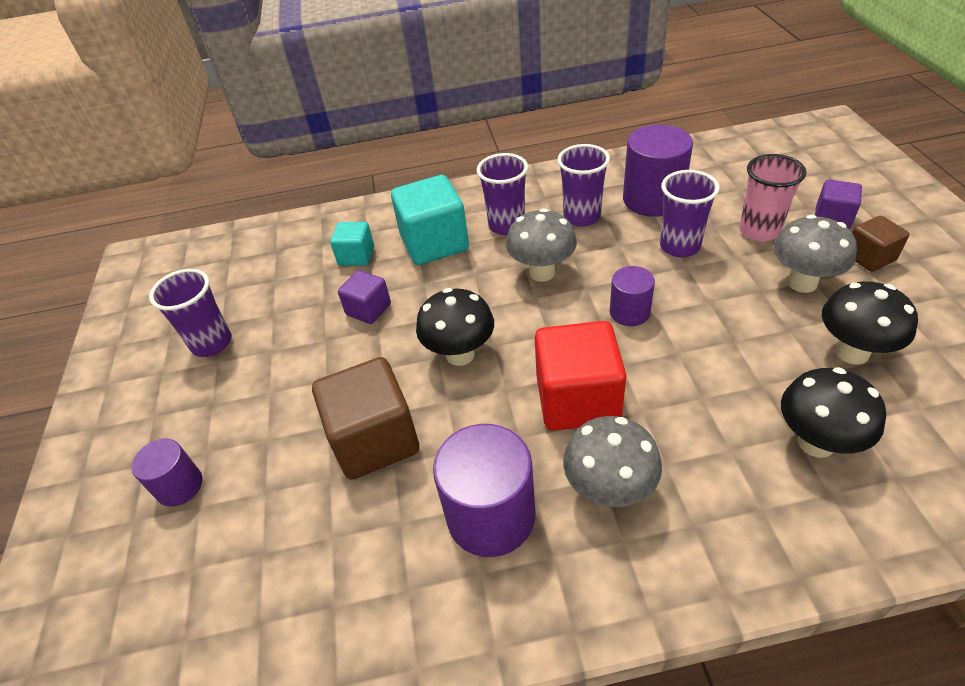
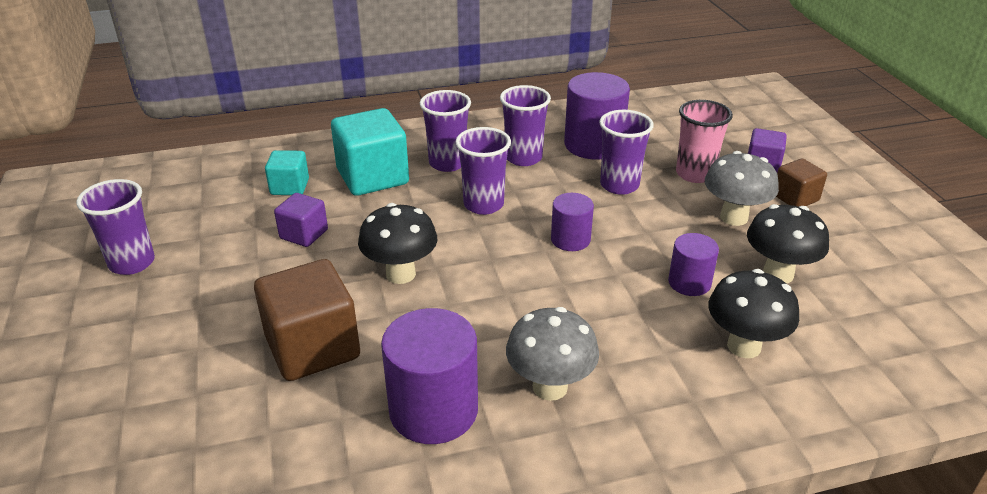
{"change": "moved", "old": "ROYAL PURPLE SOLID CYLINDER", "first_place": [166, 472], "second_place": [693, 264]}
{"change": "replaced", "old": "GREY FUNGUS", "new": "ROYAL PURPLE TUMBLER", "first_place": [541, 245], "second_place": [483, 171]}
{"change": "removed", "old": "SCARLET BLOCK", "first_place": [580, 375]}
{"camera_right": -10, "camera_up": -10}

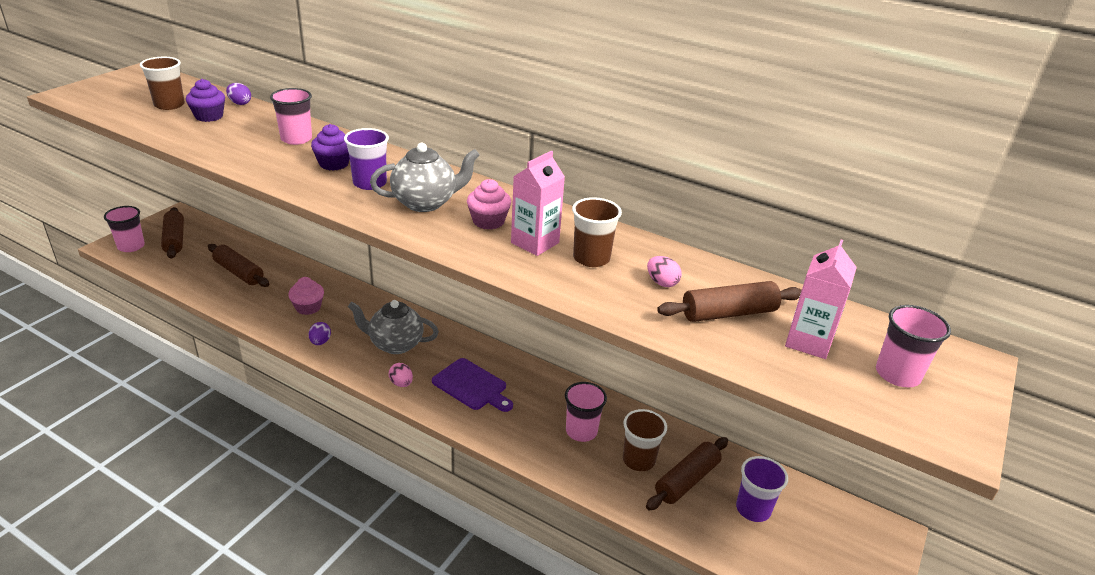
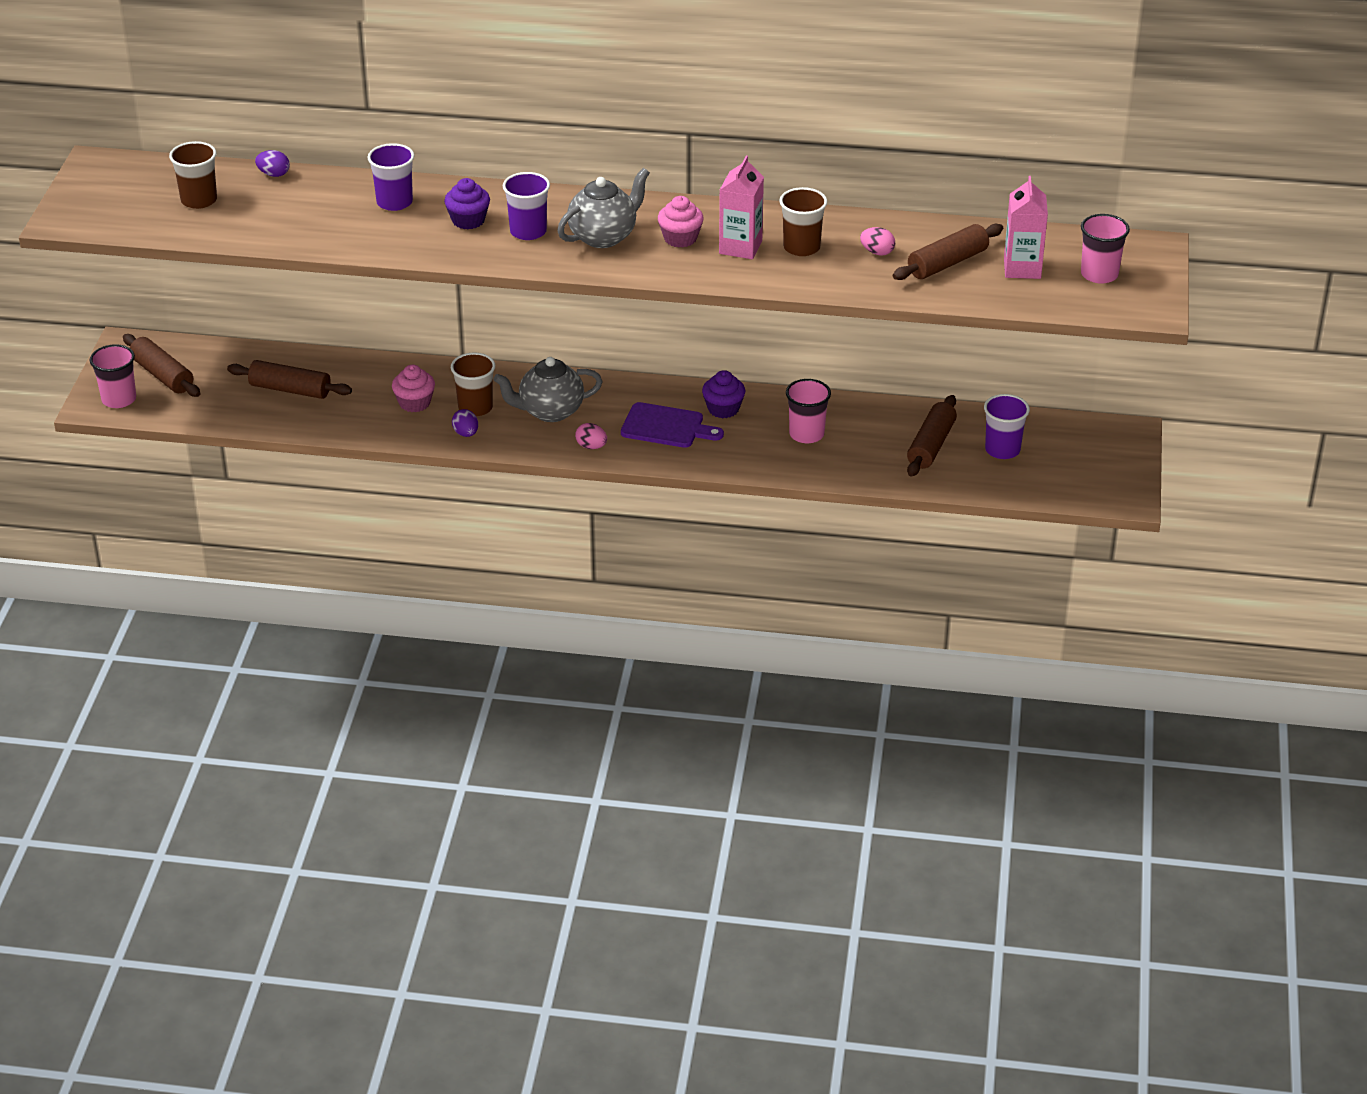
{"change": "moved", "old": "ROYAL PURPLE MUFFIN", "first_place": [205, 100], "second_place": [723, 394]}
{"change": "recoloured", "old": "ROSY TUMBLER", "new": "ROYAL PURPLE TUMBLER", "first_place": [291, 116], "second_place": [390, 177]}
{"change": "moved", "old": "RUSSET TUMBLER", "first_place": [645, 440], "second_place": [473, 384]}
{"camera_right": -20, "camera_up": 5}

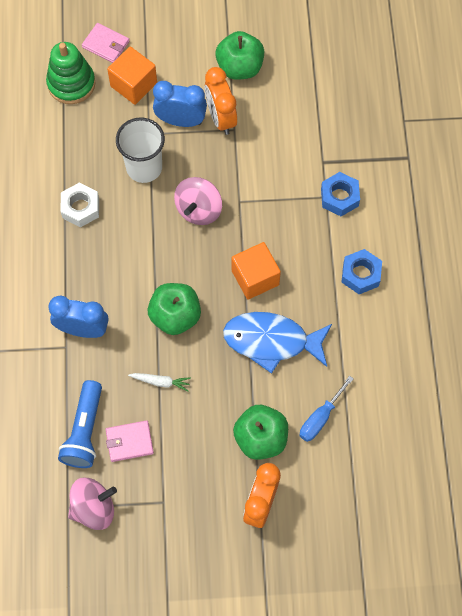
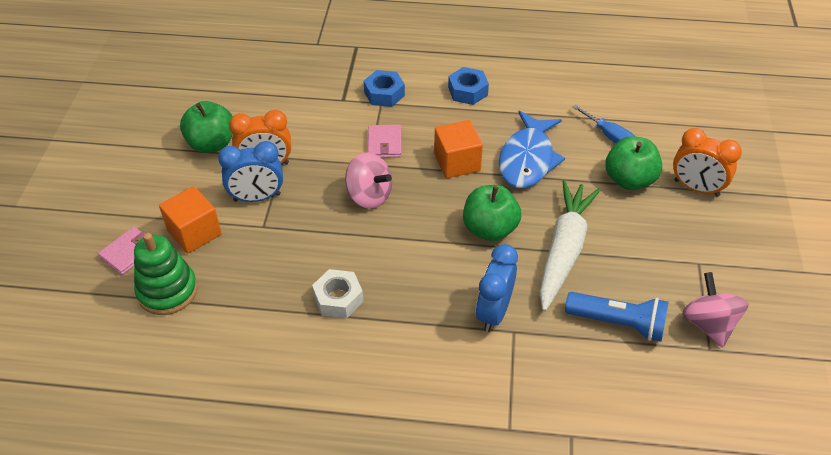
{"change": "moved", "old": "ROSY WALLET", "first_place": [129, 441], "second_place": [385, 141]}
{"change": "removed", "old": "SNOW-WHITE TUMBLER", "first_place": [140, 150]}
{"change": "resized", "old": "SNOW-WHITE CARROT", "first_place": [159, 382], "second_place": [570, 245], "factor": 2.47}
{"change": "turned", "old": "COBALT BEDSIDE CLOCK", "first_place": [180, 104], "second_place": [250, 171], "degrees": -120}
{"camera_right": -80, "camera_up": -20}

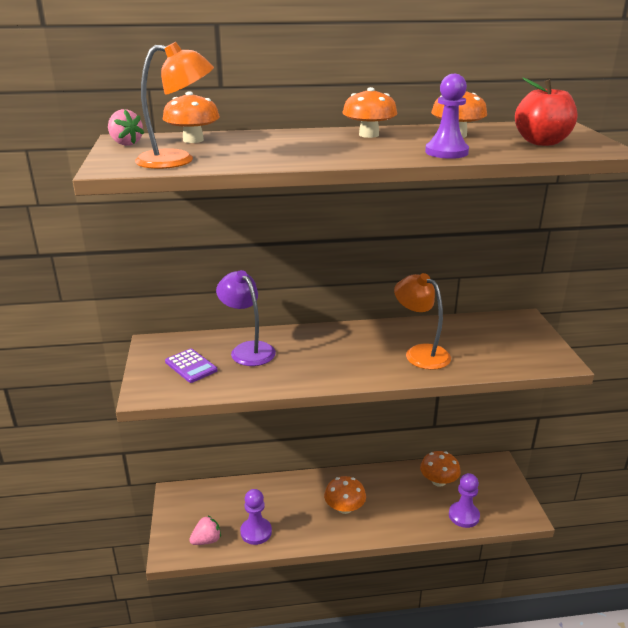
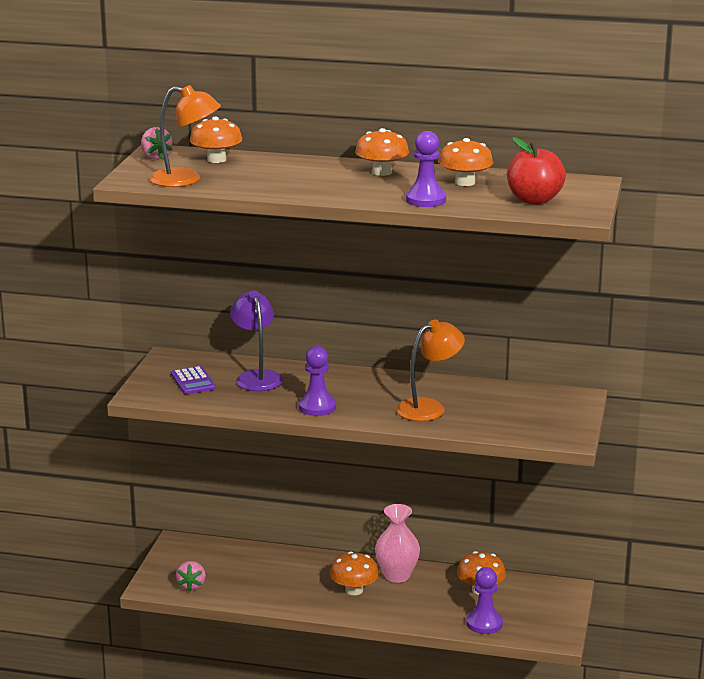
{"change": "turned", "old": "ROSY BERRY", "first_place": [205, 530], "second_place": [191, 576], "degrees": 105}
{"change": "moved", "old": "ROYAL PURPLE GAME PAWN", "first_place": [256, 517], "second_place": [317, 381]}
{"change": "turned", "old": "ORANGE-COLOURED DESK LAMP", "first_place": [422, 321], "second_place": [430, 370], "degrees": 75}
{"change": "added", "new": "ROSY FLOWER VASE", "second_place": [397, 543]}
{"camera_right": 20, "camera_up": -5}

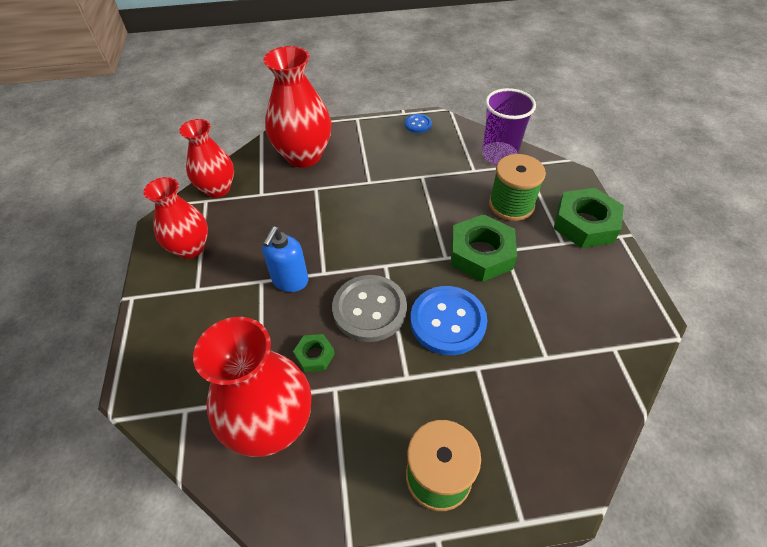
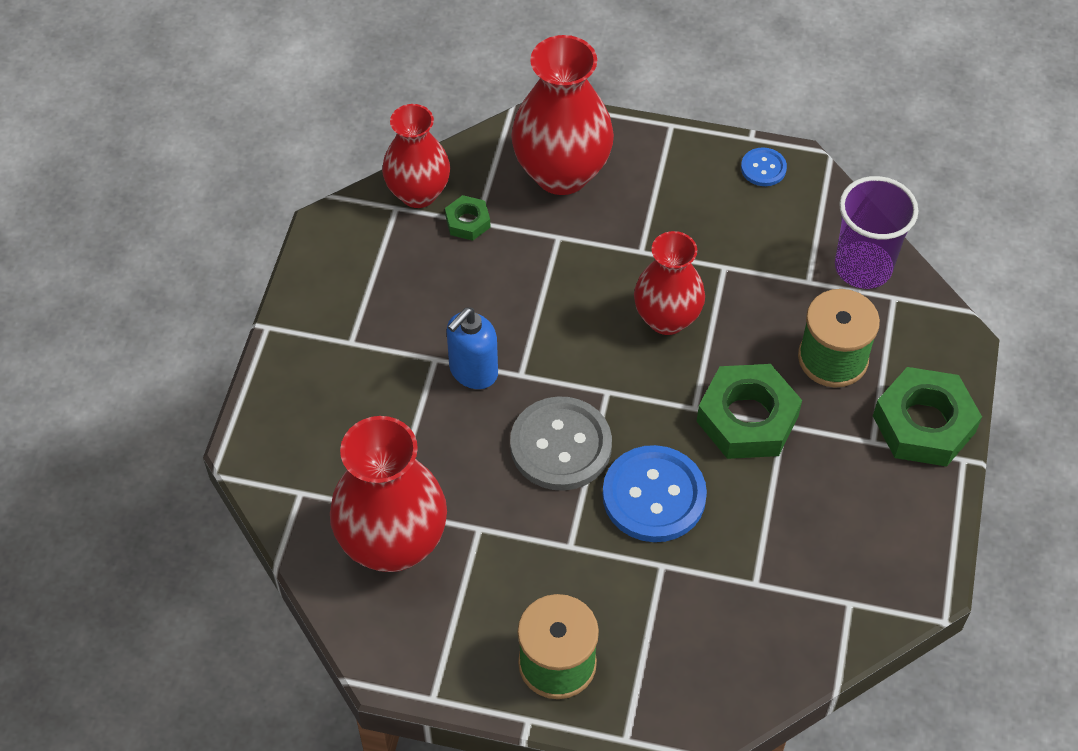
{"change": "moved", "old": "SCARLET FLOWER VASE", "first_place": [175, 218], "second_place": [669, 283]}
{"change": "moved", "old": "LEAF-GREEN HEXAGON NUT", "first_place": [314, 353], "second_place": [468, 218]}
{"camera_right": 20, "camera_up": 5}

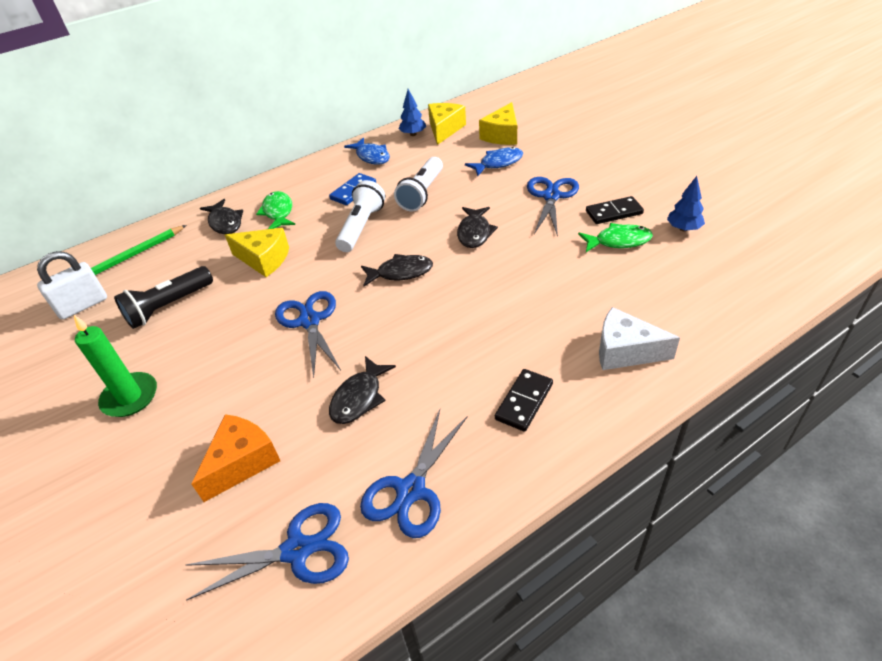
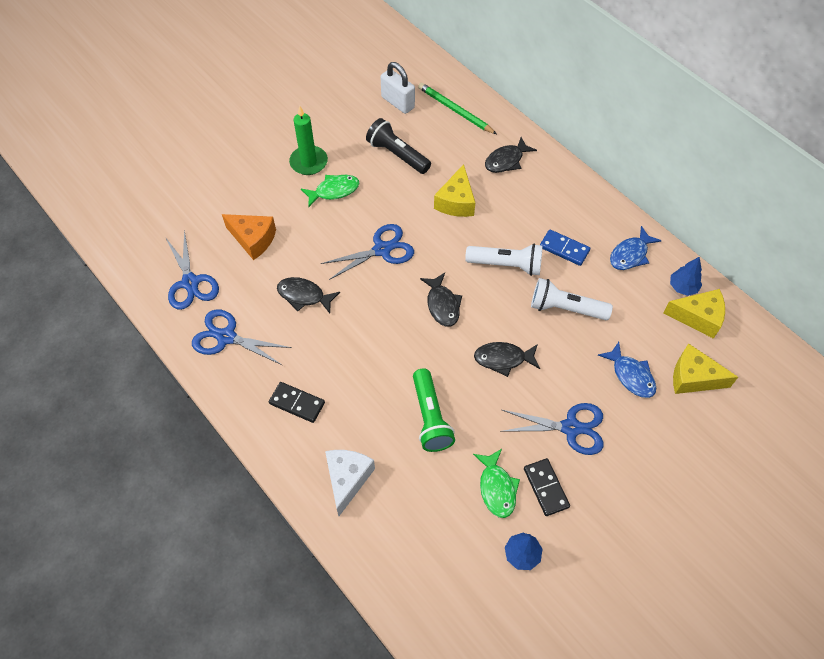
{"change": "moved", "old": "LEAF-GREEN TOY FISH", "first_place": [275, 210], "second_place": [330, 191]}
{"change": "added", "new": "LEAF-GREEN FLASHLIGHT", "second_place": [434, 410]}
{"camera_right": 80, "camera_up": 15}

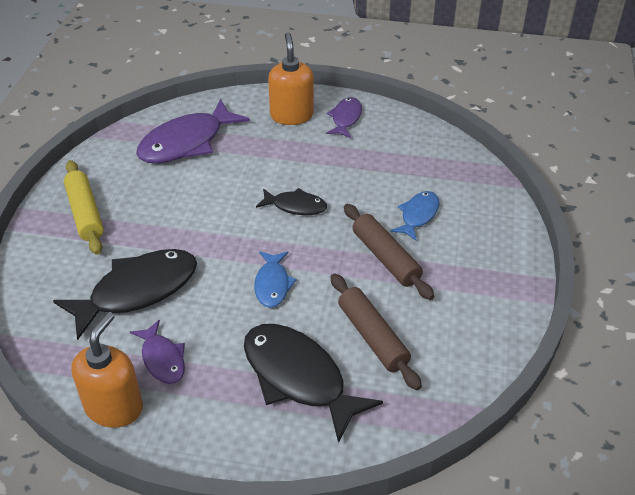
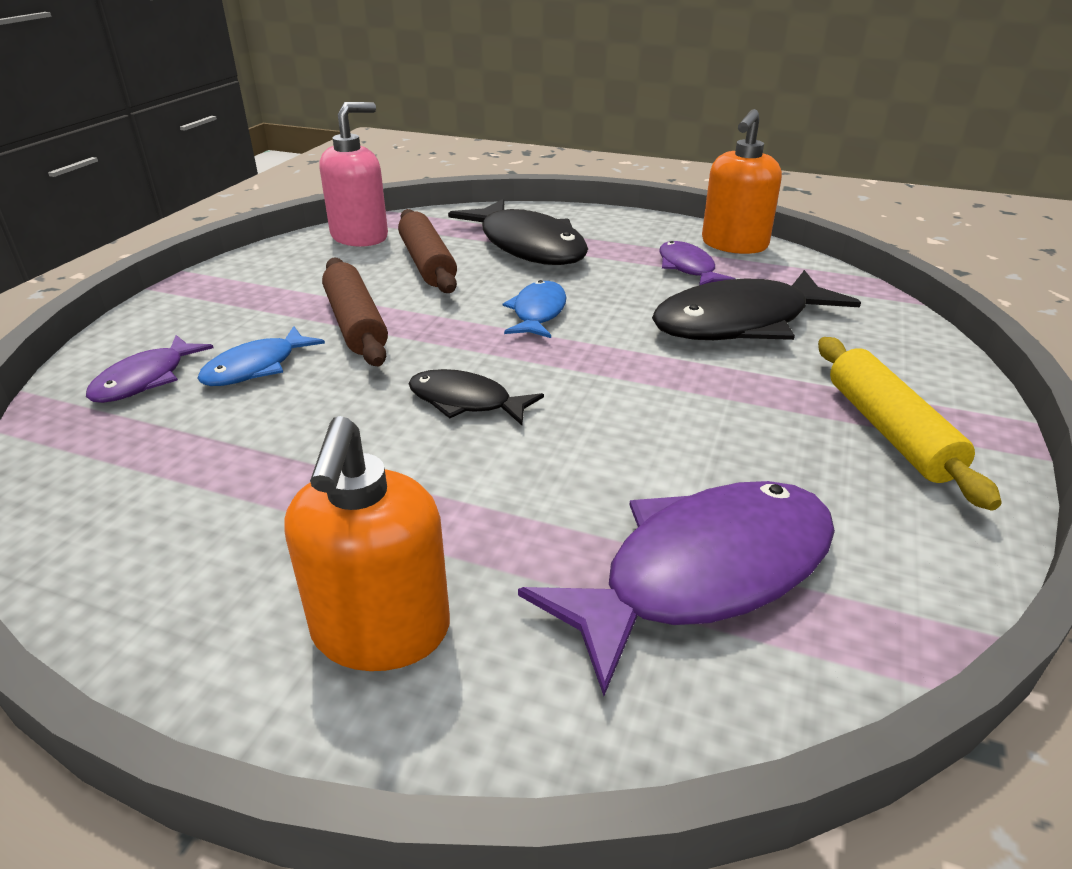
{"change": "moved", "old": "ROYAL PURPLE TOY FISH", "first_place": [344, 117], "second_place": [150, 369]}
{"change": "added", "new": "ROSY PUMP BOTTLE", "second_place": [354, 174]}
{"camera_right": -170, "camera_up": -10}

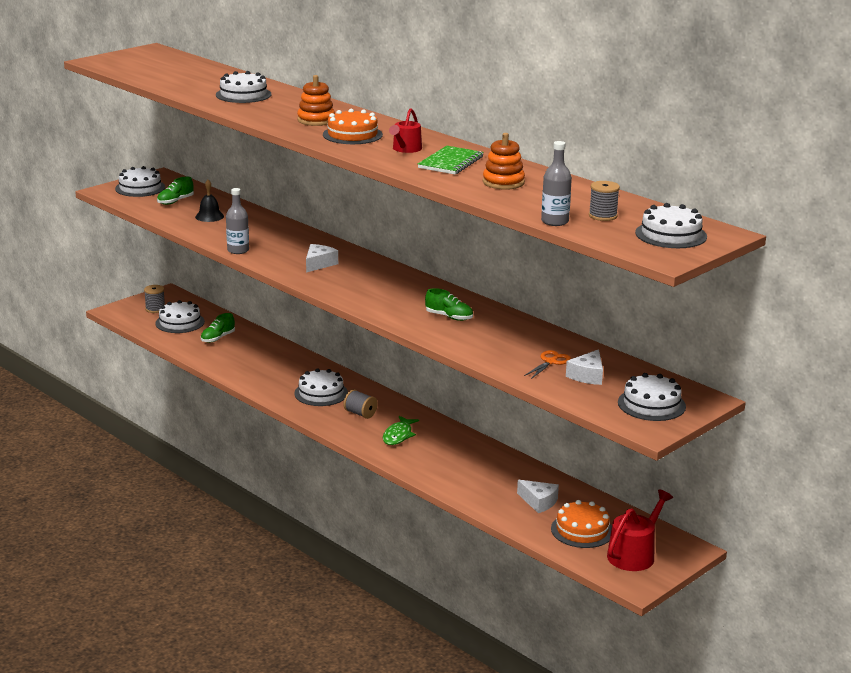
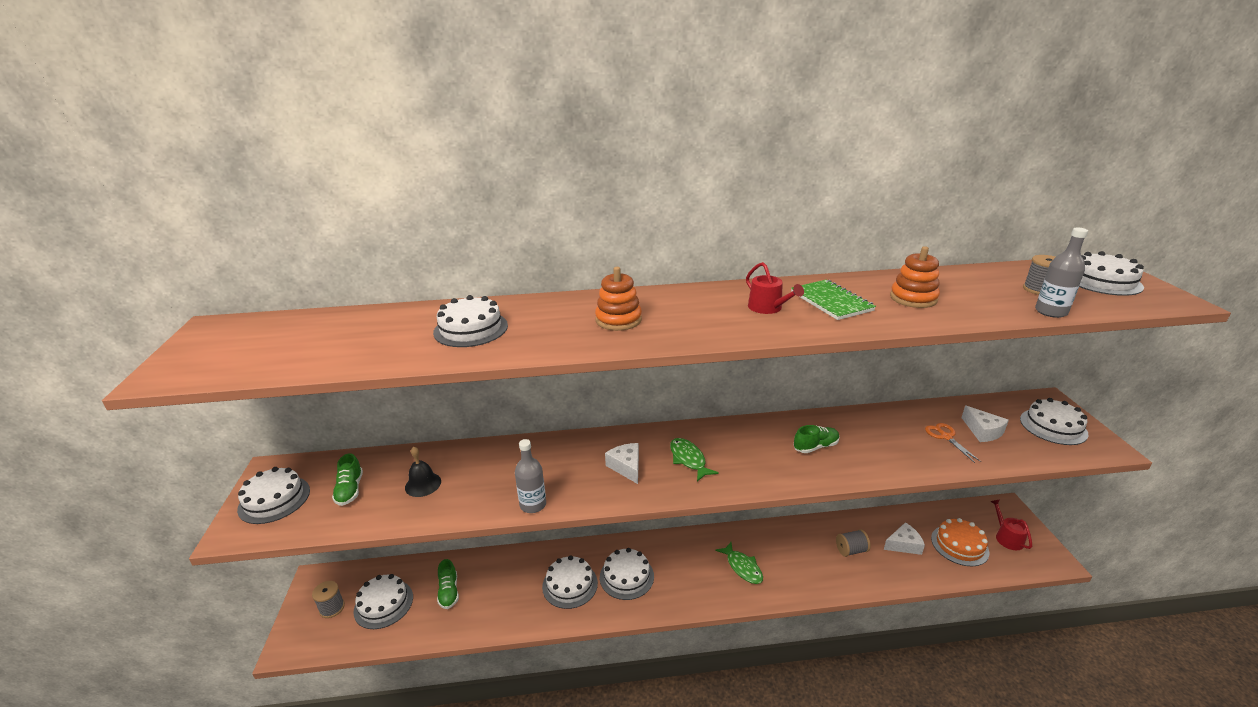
{"change": "removed", "old": "ORANGE-COLOURED LAYER CAKE", "first_place": [353, 126]}
{"change": "moved", "old": "GREY REEL OF THREAD", "first_place": [361, 404], "second_place": [853, 543]}
{"change": "resized", "old": "SCARLET WATERING POT", "first_place": [640, 530], "second_place": [1011, 524], "factor": 0.66}
{"change": "added", "new": "SNOW-WHITE LAYER CAKE", "second_place": [570, 582]}
{"change": "added", "new": "LEAF-GREEN TOY FISH", "second_place": [694, 459]}
{"camera_right": -50, "camera_up": 5}

